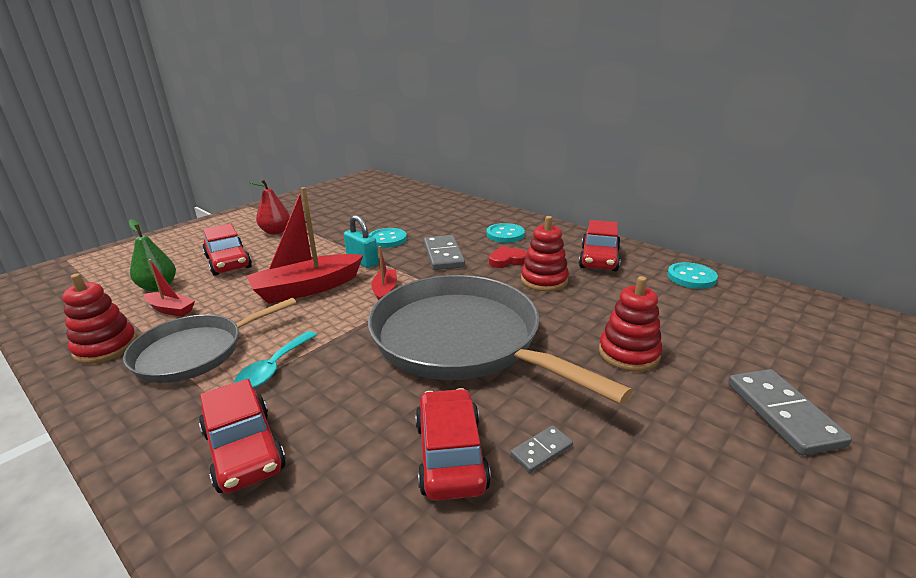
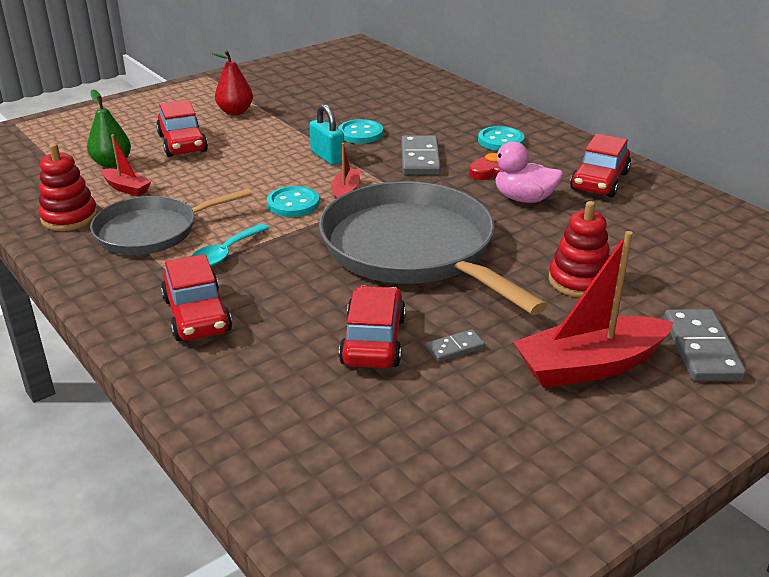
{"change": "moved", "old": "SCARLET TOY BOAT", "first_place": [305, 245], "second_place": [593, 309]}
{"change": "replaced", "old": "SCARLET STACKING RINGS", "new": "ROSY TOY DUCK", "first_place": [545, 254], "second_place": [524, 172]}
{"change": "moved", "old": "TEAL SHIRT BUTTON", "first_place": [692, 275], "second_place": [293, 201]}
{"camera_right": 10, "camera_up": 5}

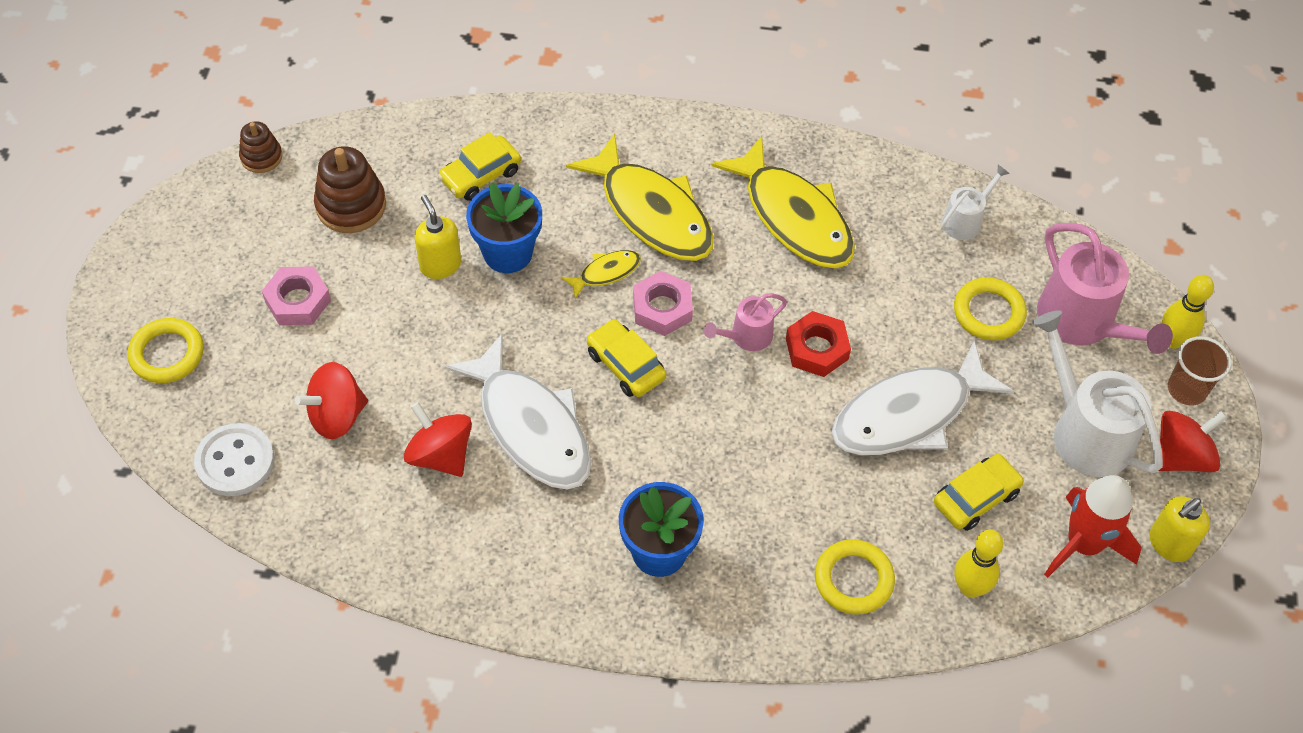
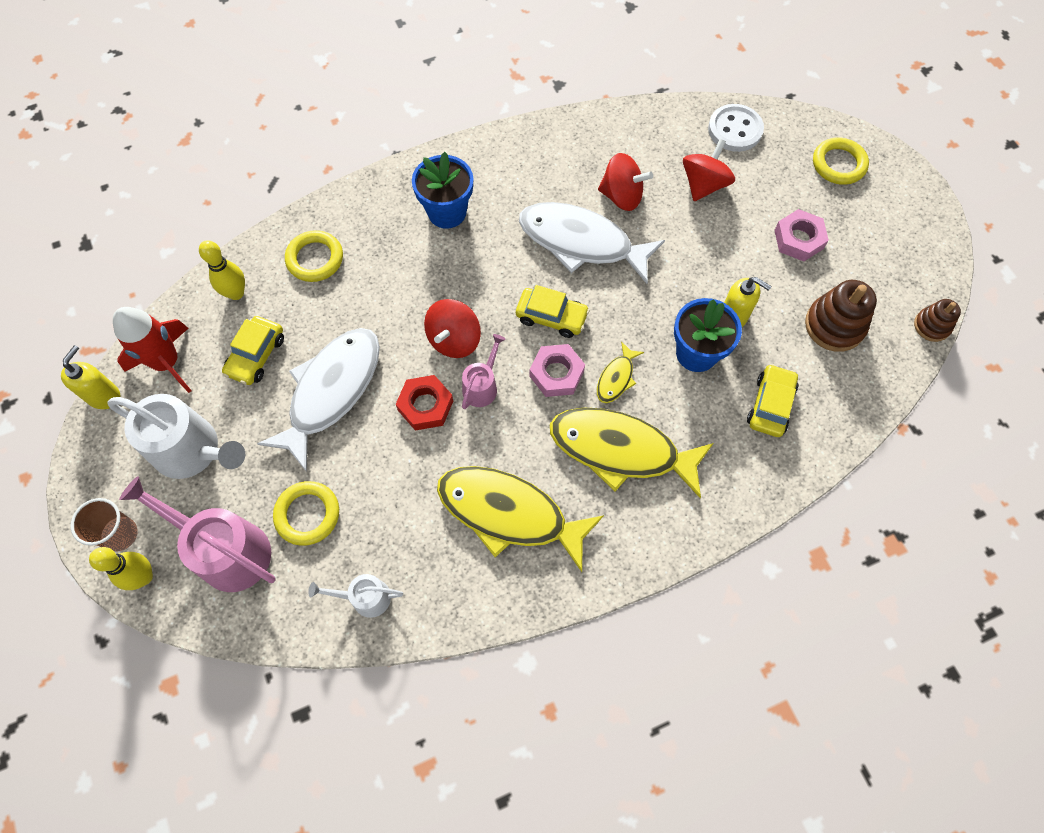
{"change": "turned", "old": "SNOW-WHITE WATERING POT", "first_place": [975, 202], "second_place": [355, 596], "degrees": 75}
{"change": "moved", "old": "SCARLET WHIRLIGIG", "first_place": [1193, 441], "second_place": [452, 328]}
{"camera_right": 150, "camera_up": 10}

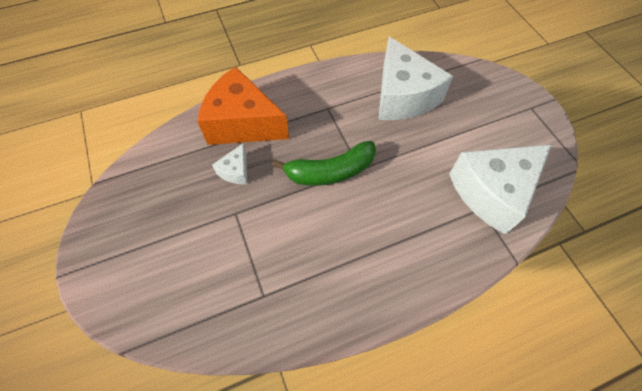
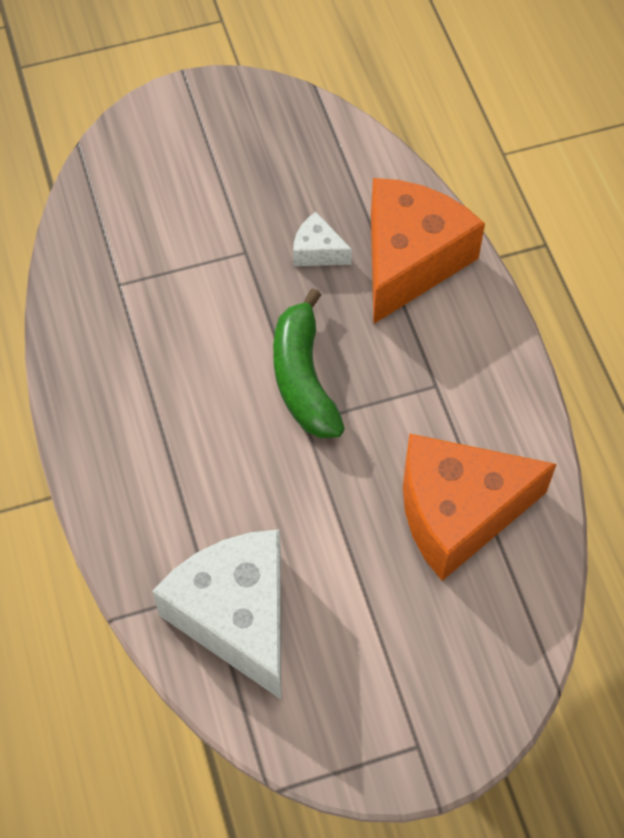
{"change": "recoloured", "old": "SNOW-WHITE CHEESE WEDGE", "new": "ORANGE-COLOURED CHEESE WEDGE", "first_place": [415, 78], "second_place": [480, 507]}
{"camera_right": 95, "camera_up": 0}

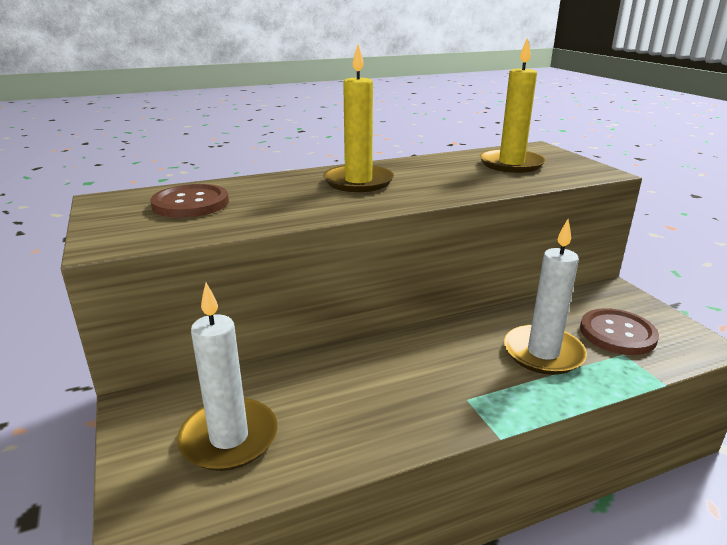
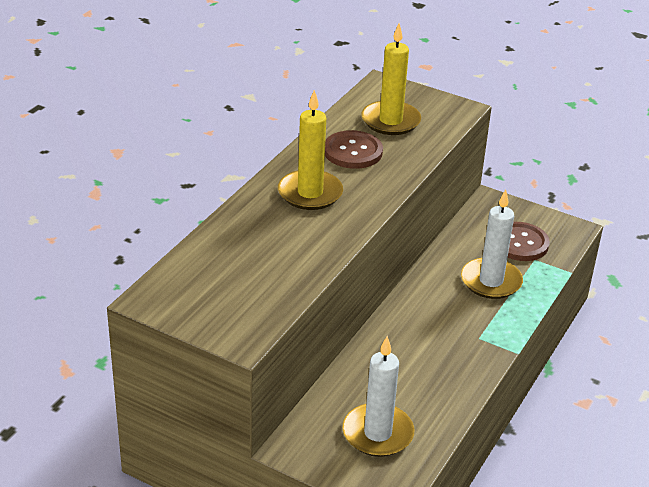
{"change": "moved", "old": "RUSSET SHIRT BUTTON", "first_place": [189, 201], "second_place": [354, 149]}
{"camera_right": -40, "camera_up": 10}

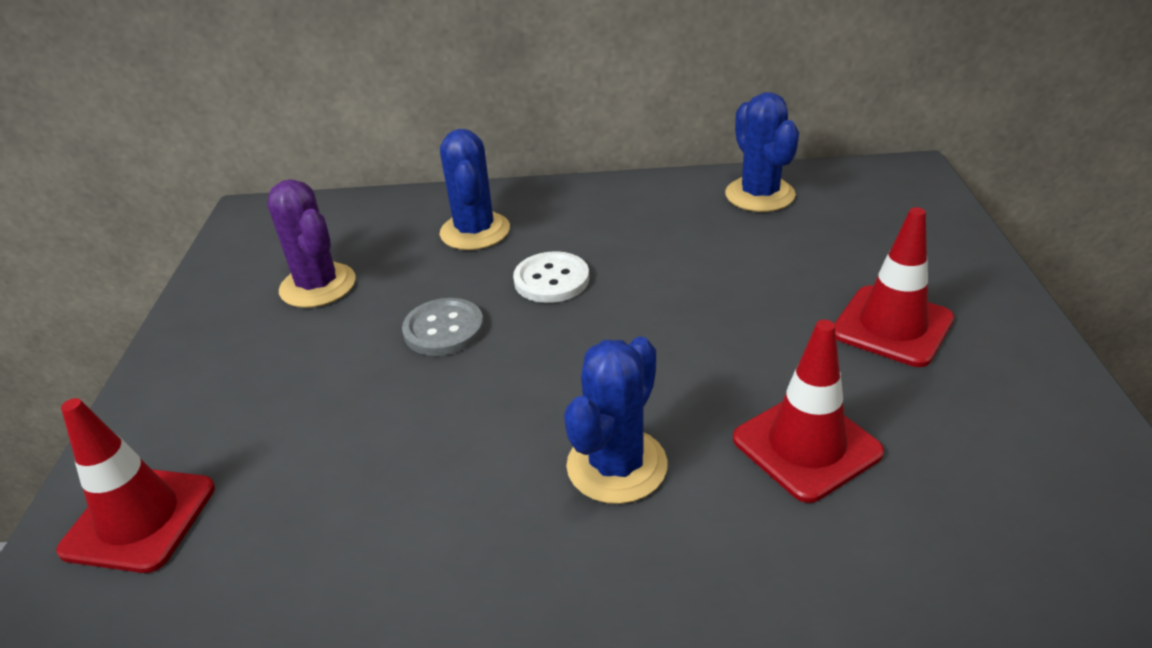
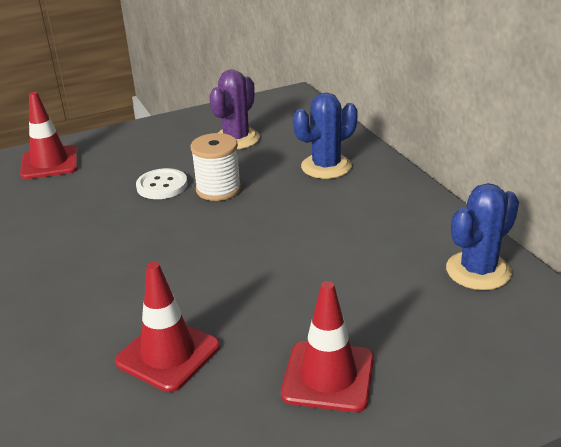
{"change": "replaced", "old": "GREY SHIRT BUTTON", "new": "SNOW-WHITE REEL OF THREAD", "first_place": [443, 327], "second_place": [216, 167]}
{"change": "moved", "old": "SNOW-WHITE SHIRT BUTTON", "first_place": [551, 277], "second_place": [162, 183]}
{"change": "removed", "old": "COBALT PRICKLY PLANT", "first_place": [616, 420]}
{"camera_right": 65, "camera_up": -5}

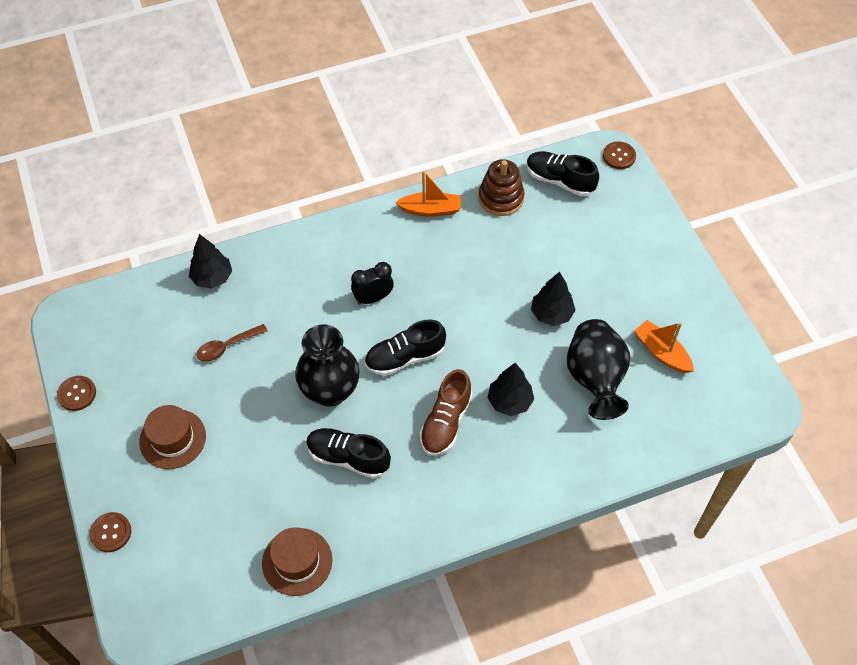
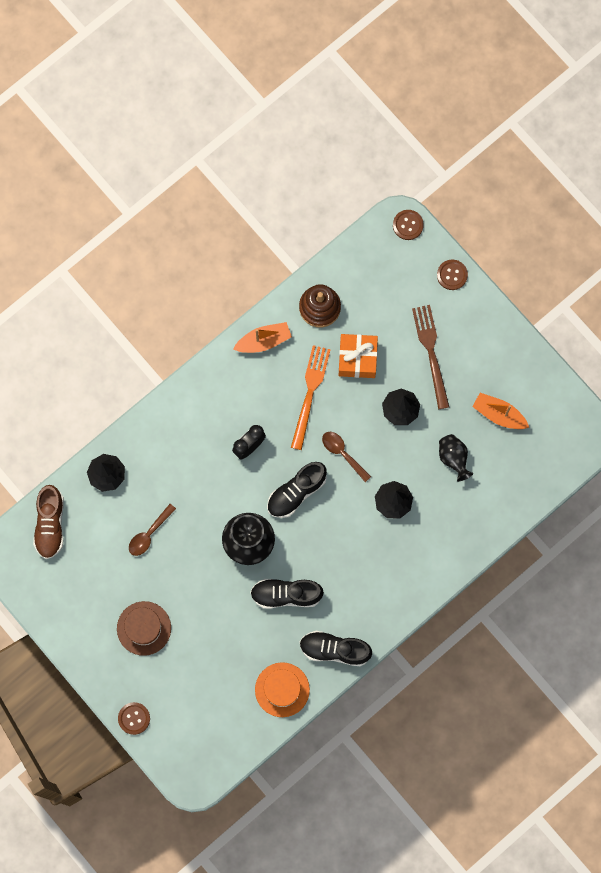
{"change": "moved", "old": "RUSSET SHIRT BUTTON", "first_place": [76, 393], "second_place": [452, 274]}
{"change": "recoloured", "old": "RUSSET TALL HAT", "new": "ORANGE-COLOURED TALL HAT", "first_place": [297, 561], "second_place": [282, 689]}
{"change": "moved", "old": "RUSSET SHOE", "first_place": [446, 412], "second_place": [48, 522]}
{"change": "moved", "old": "JET-BLACK SHOE", "first_place": [562, 173], "second_place": [336, 648]}
{"change": "resized", "old": "JET-BLACK FLOWER VASE", "first_place": [598, 369], "second_place": [456, 458], "factor": 0.56}
{"change": "added", "new": "ORANGE-COLOURED TABLE FORK", "second_place": [311, 397]}
{"change": "added", "new": "RUSSET SPOON", "second_place": [346, 457]}
{"change": "added", "new": "ORANGE-COLOURED WRAPPED GIFT", "second_place": [358, 356]}
{"change": "added", "new": "RUSSET TABLE FORK", "second_place": [430, 357]}
{"camera_right": -20, "camera_up": 20}

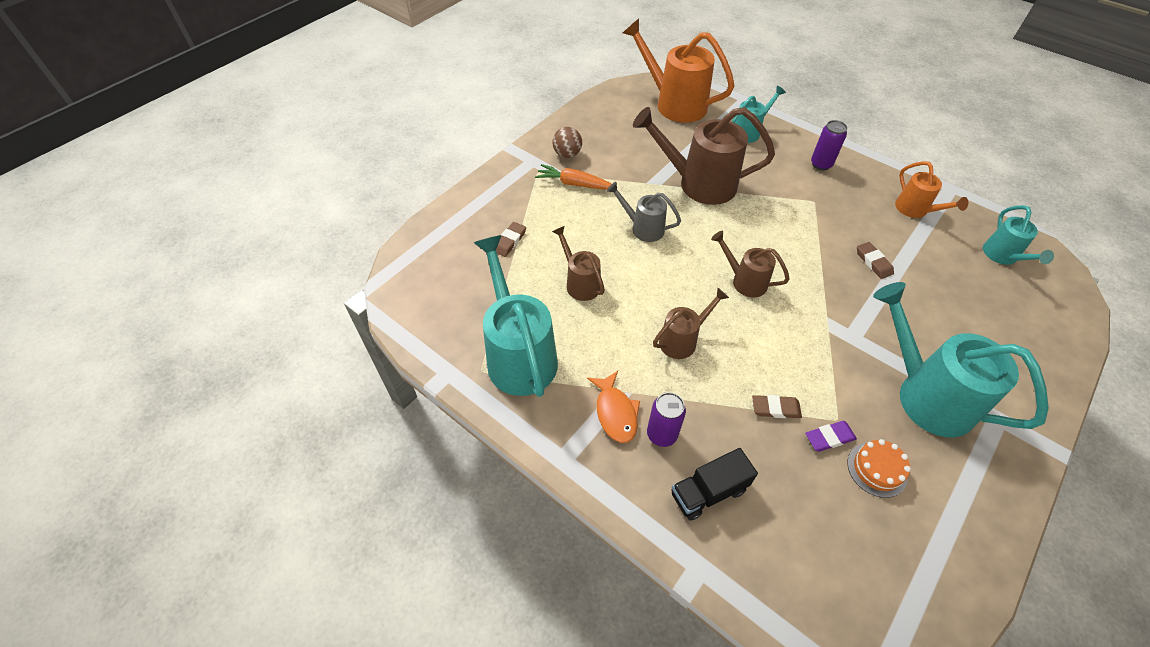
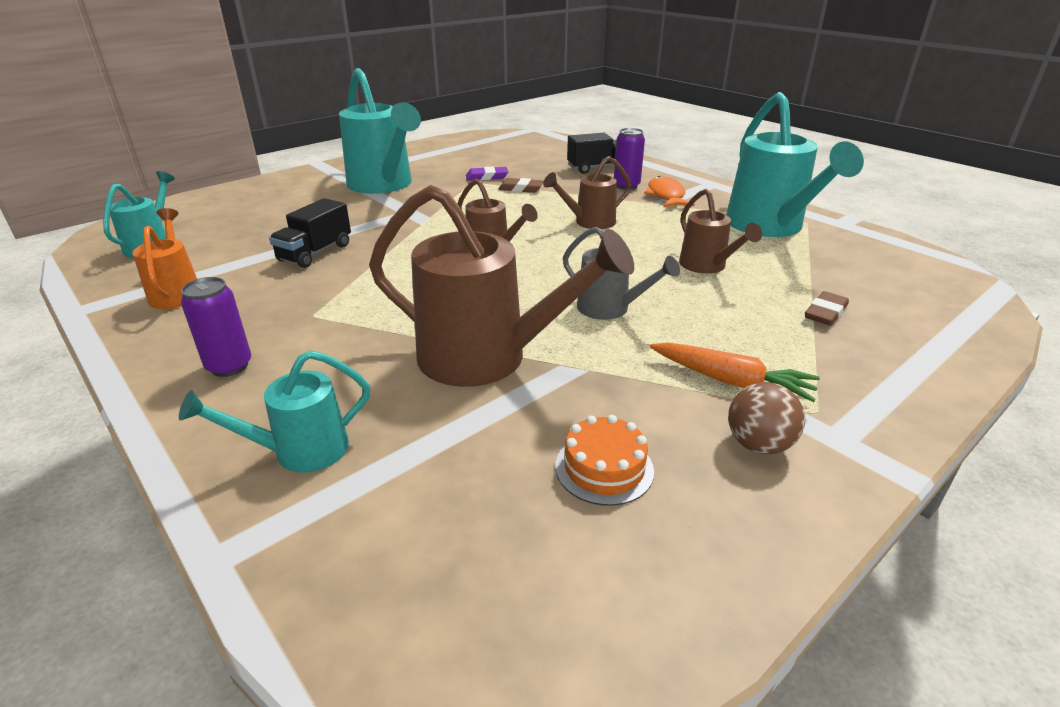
{"change": "removed", "old": "ORANGE-COLOURED WATERING POT", "first_place": [678, 71]}
{"change": "moved", "old": "ORANGE-COLOURED LAYER CAKE", "first_place": [879, 468], "second_place": [604, 460]}
{"change": "replaced", "old": "RUSSET GUM ERASER", "new": "JET-BLACK LORRY", "first_place": [875, 260], "second_place": [310, 233]}
{"camera_right": -170, "camera_up": -20}

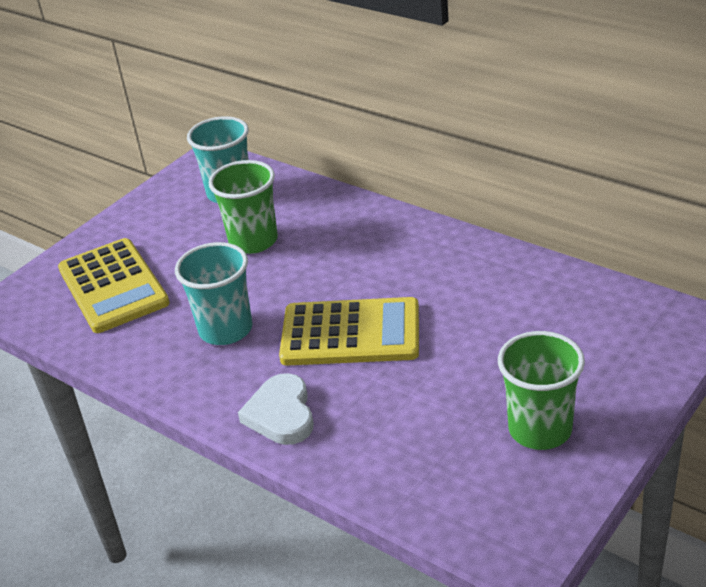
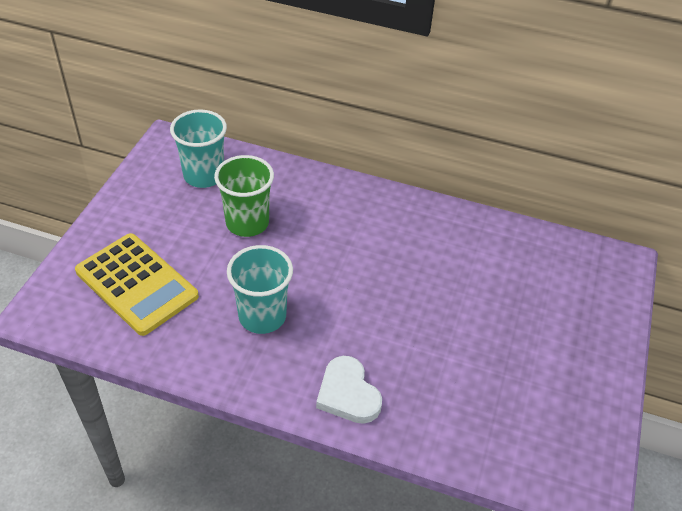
{"change": "removed", "old": "GOLDEN CALCULATOR", "first_place": [349, 331]}
{"change": "removed", "old": "LEAF-GREEN TUMBLER", "first_place": [541, 390]}
{"camera_right": -25, "camera_up": 10}

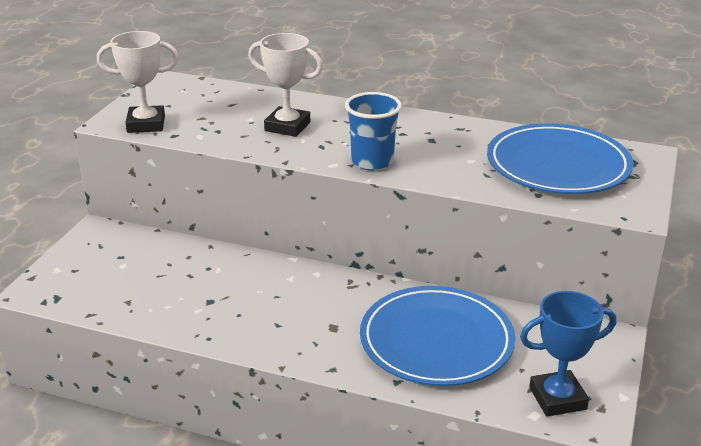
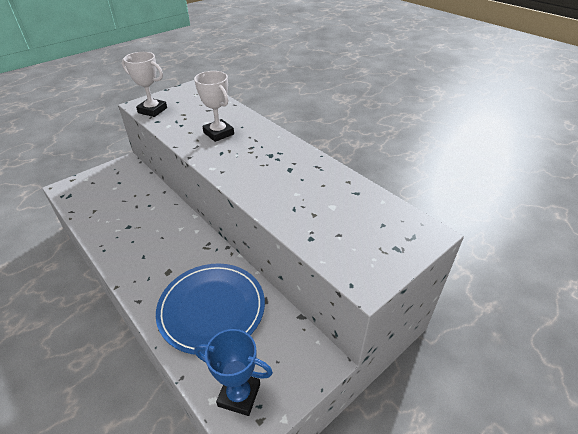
{"change": "removed", "old": "COBALT TUMBLER", "first_place": [373, 131]}
{"change": "removed", "old": "COBALT PLATE", "first_place": [560, 158]}
{"camera_right": 30, "camera_up": 10}

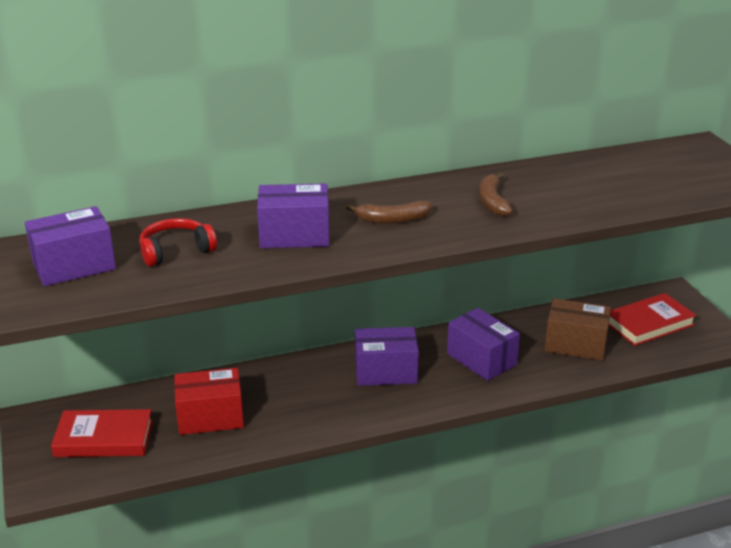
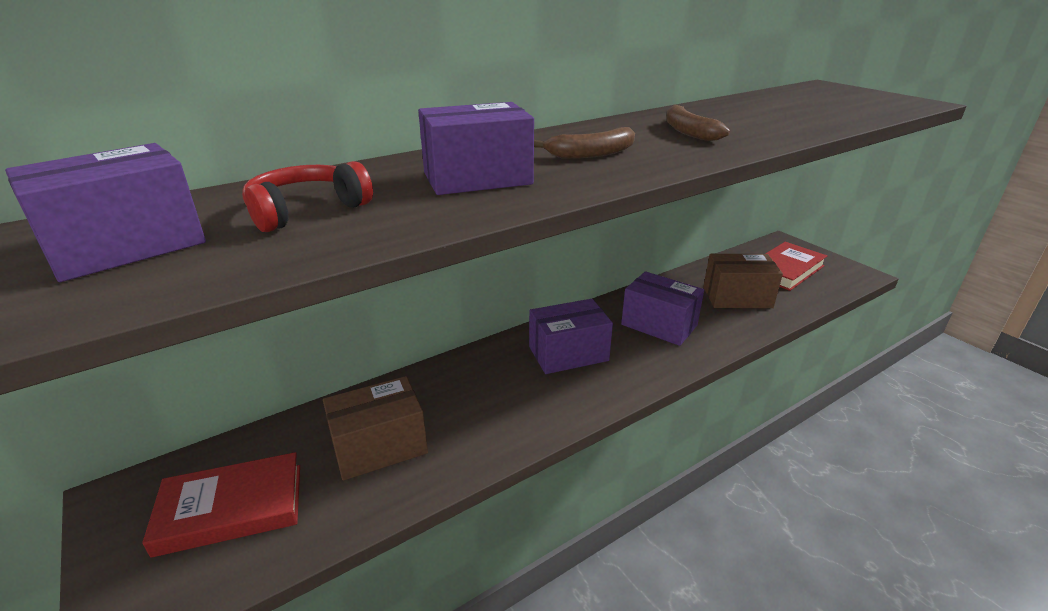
{"change": "recoloured", "old": "SCARLET PACKAGE", "new": "RUSSET PACKAGE", "first_place": [209, 401], "second_place": [375, 428]}
{"camera_right": -15, "camera_up": 0}

